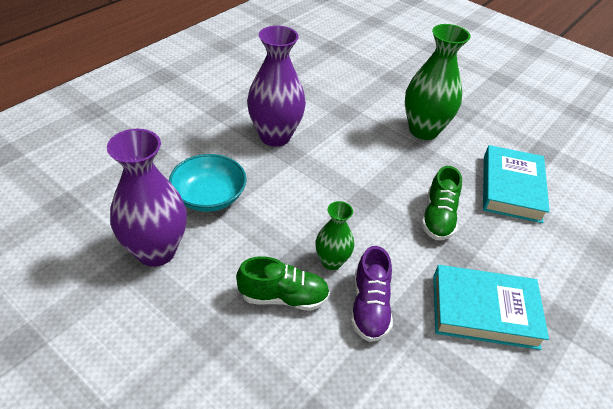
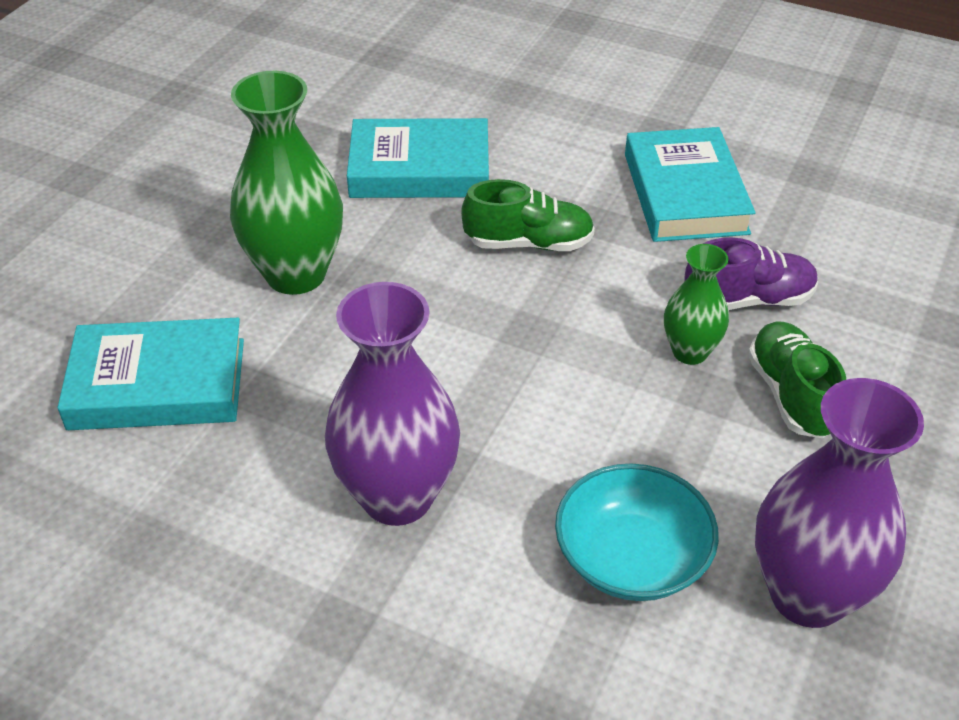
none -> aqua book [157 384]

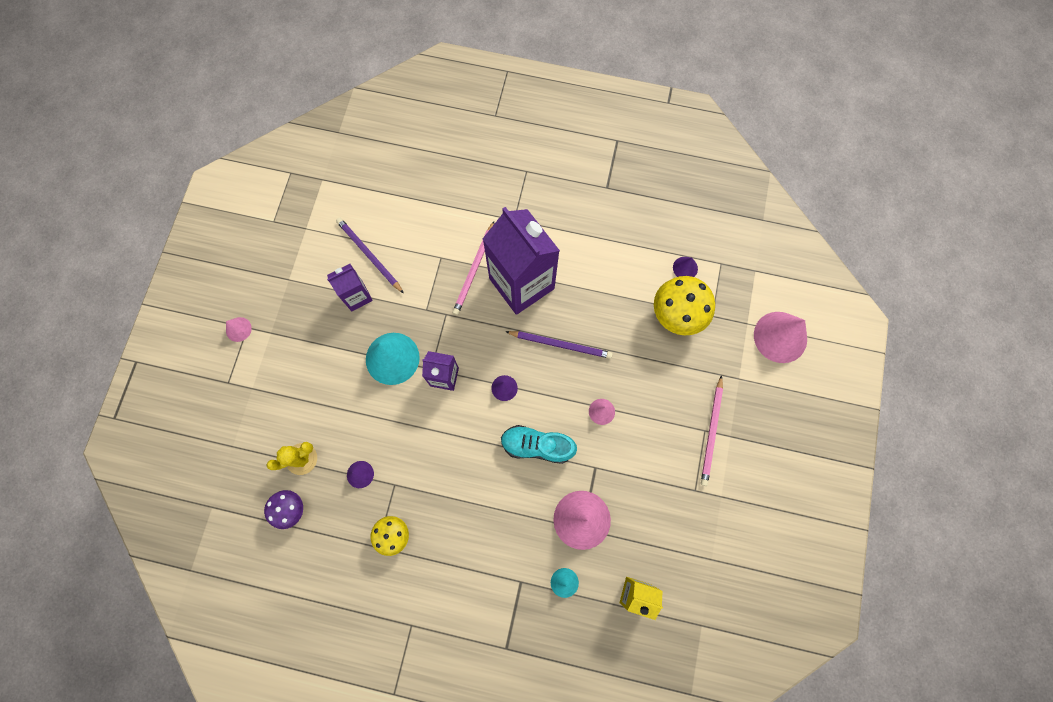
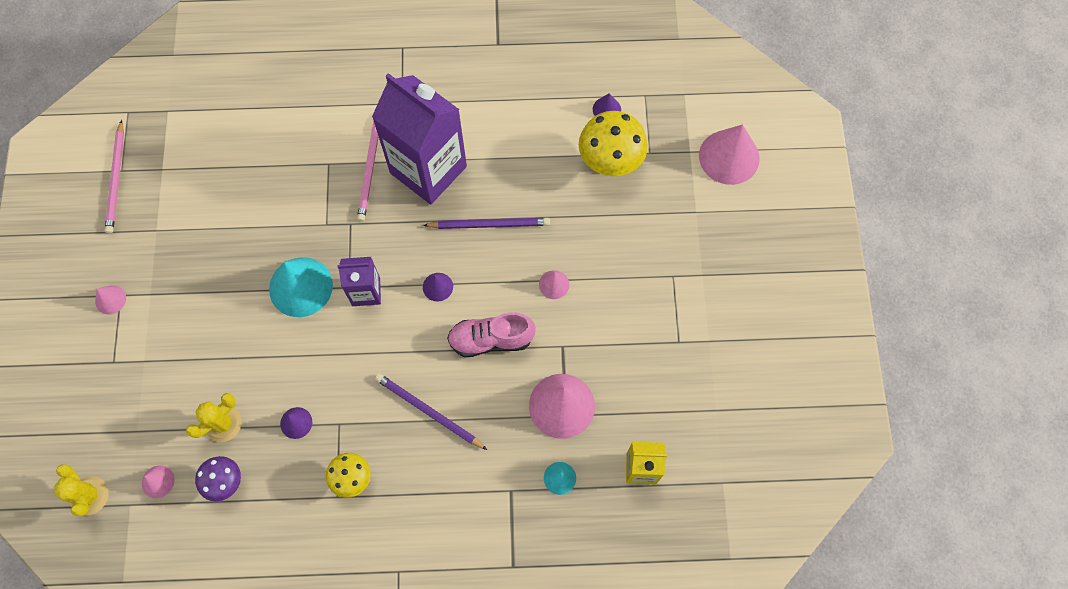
none -> bright yellow saguaro cactus [89 495]
pink pencil [711 432] -> pink pencil [116 179], moved
none -> pink cone [158 481]
purple pencil [369 255] -> purple pencil [428 411], moved
aqua lace-up shoe [537 446] -> pink lace-up shoe [491 339]
purple milk carton [357 296] -> none

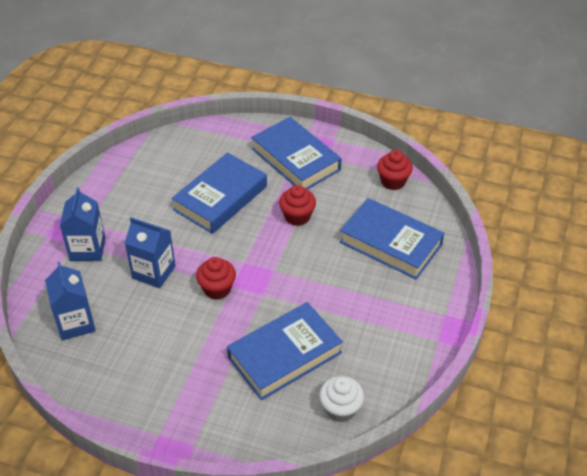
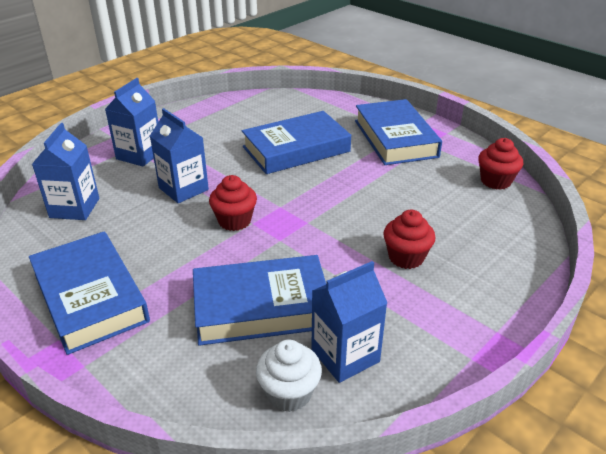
blue book [390 243] -> blue book [90 297], moved
none -> blue milk carton [345 355]
red cupcake [297 216] -> red cupcake [406 257], moved

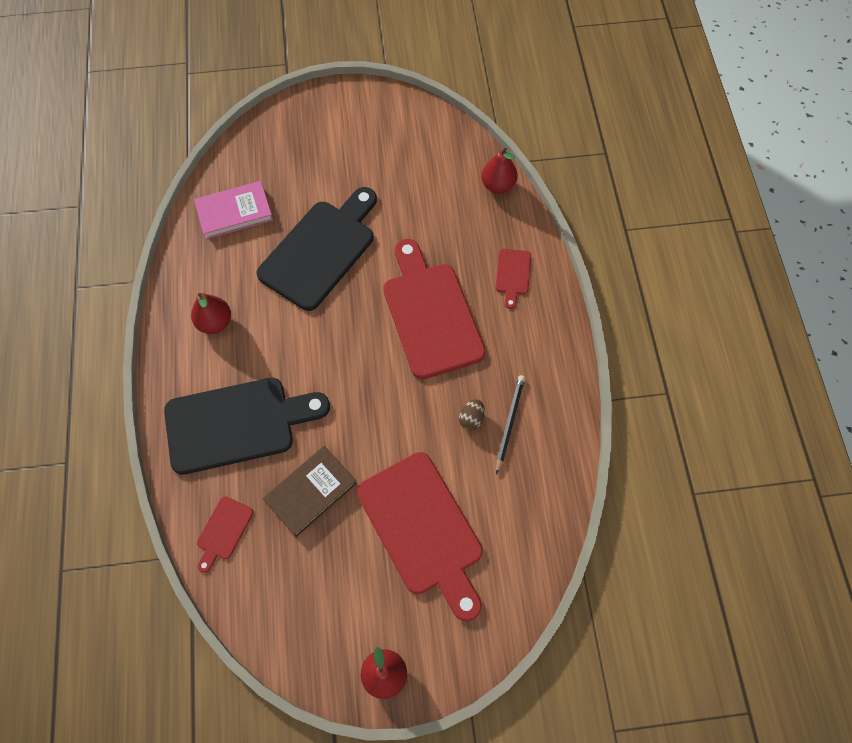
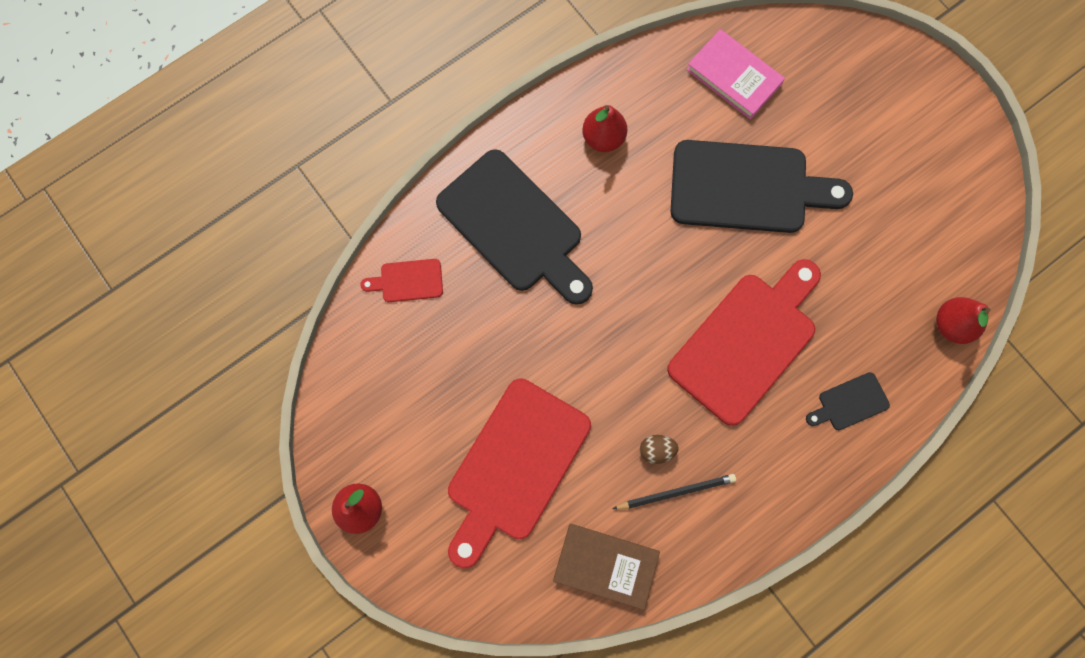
brown book [311 492] -> brown book [605 565], moved
red cutting board [512 275] -> jet-black cutting board [849 403]

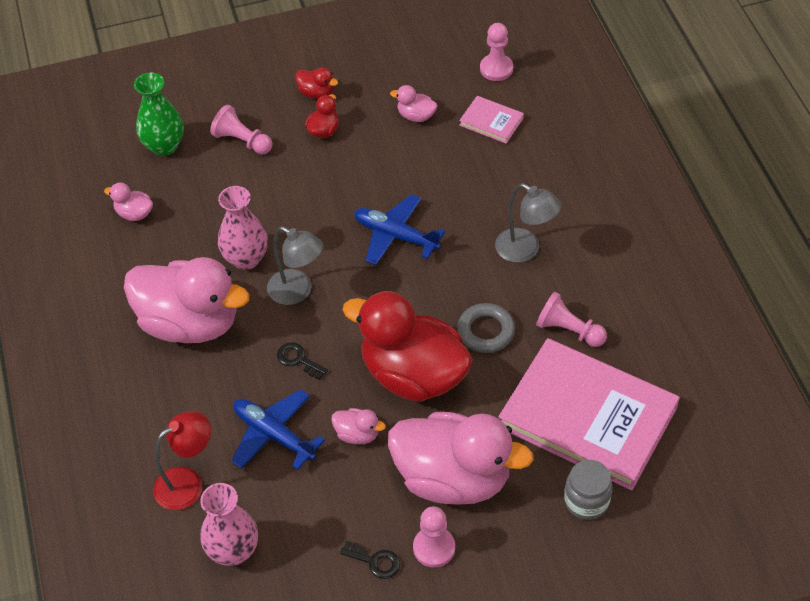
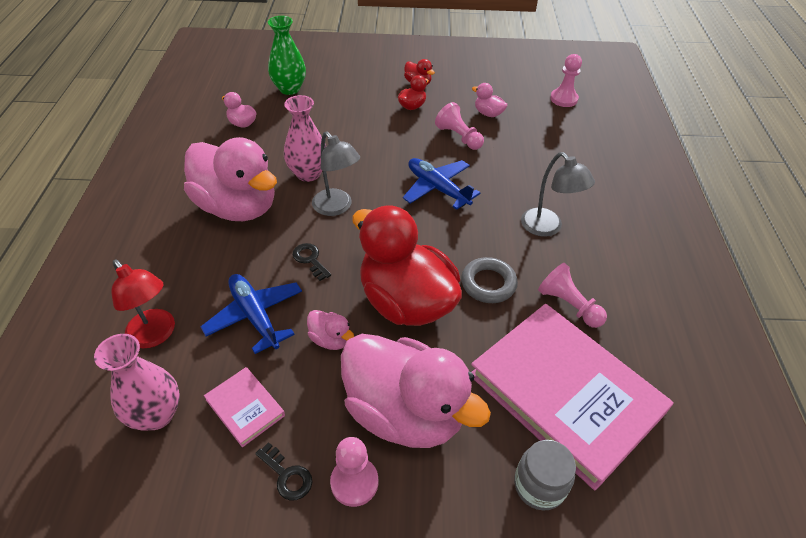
red desk lamp [188 483] -> red desk lamp [156 335], 60 degrees clockwise
pink book [491 121] -> pink book [245 407], moved
pink pawn [242 141] -> pink pawn [459 137], moved

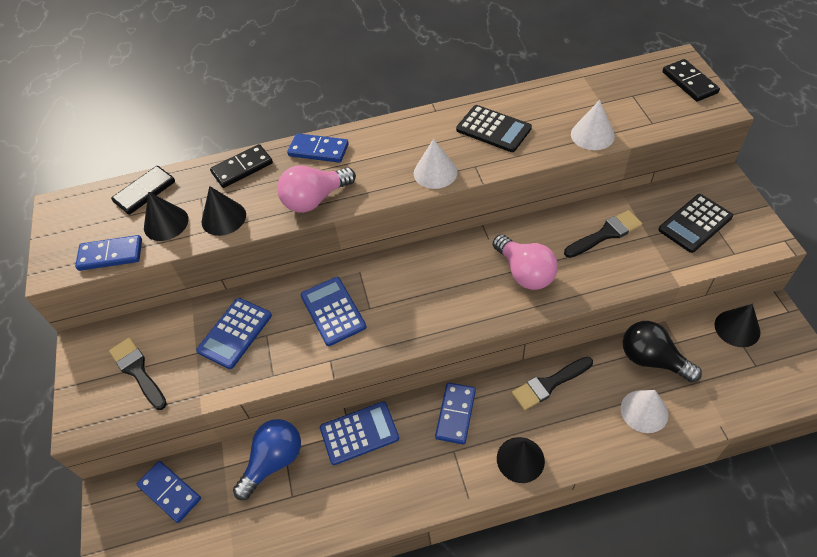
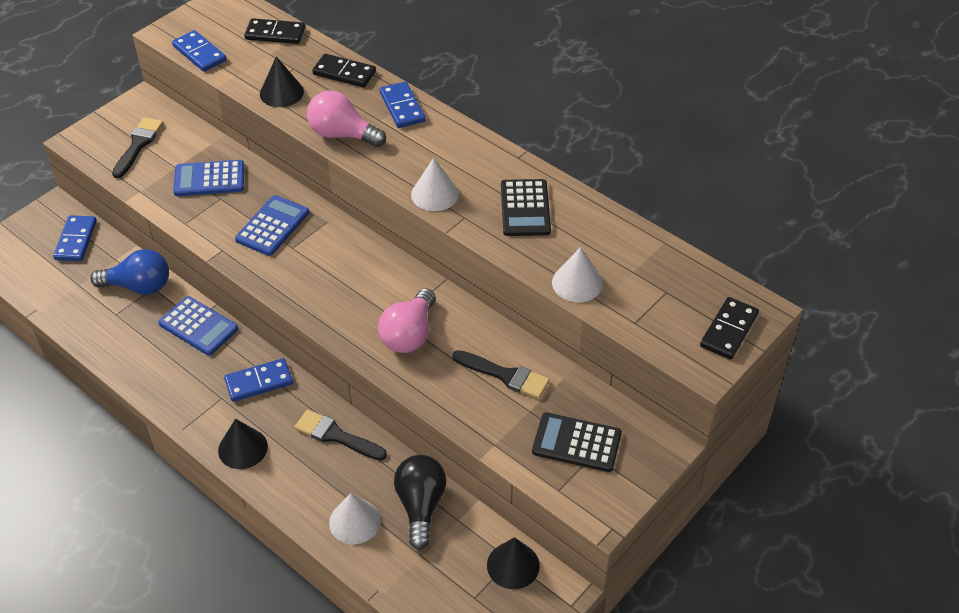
jet-black cone [166 223] -> none

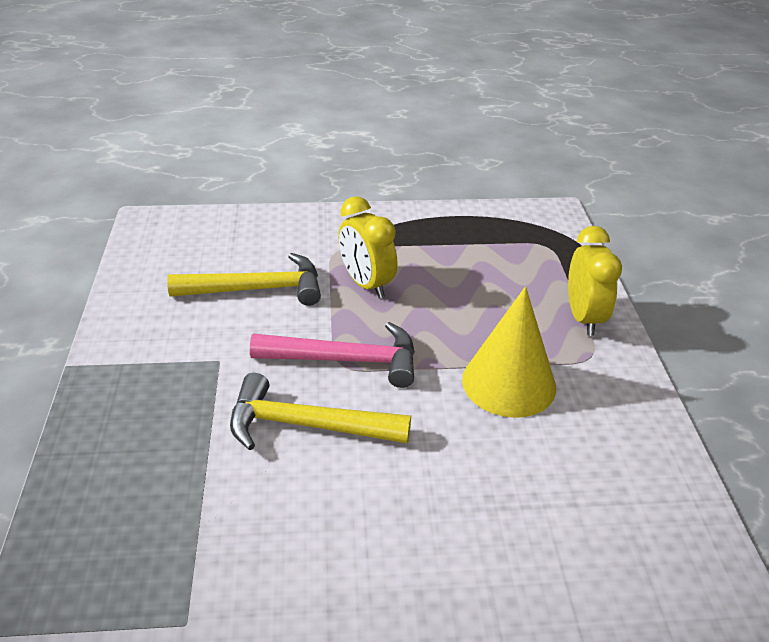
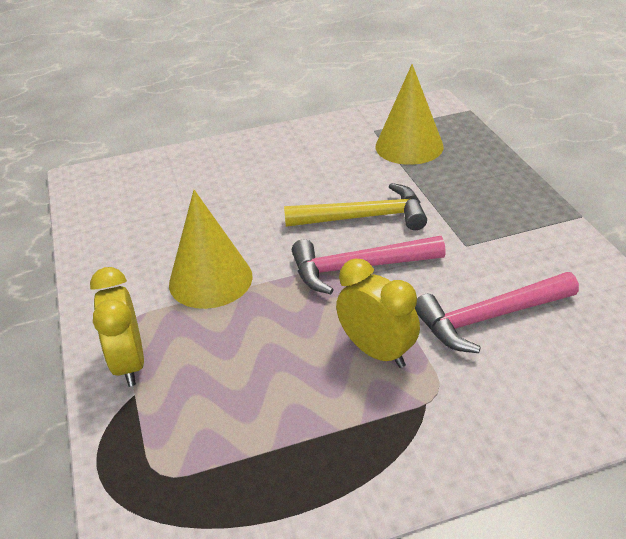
none -> bright yellow cone [409 146]
bright yellow claw hammer [257 289] -> pink claw hammer [489 318]

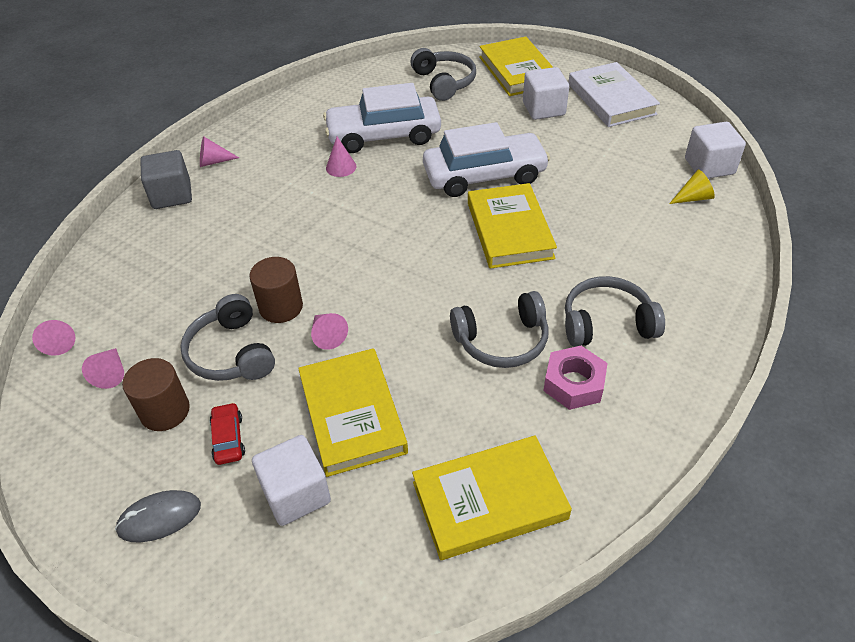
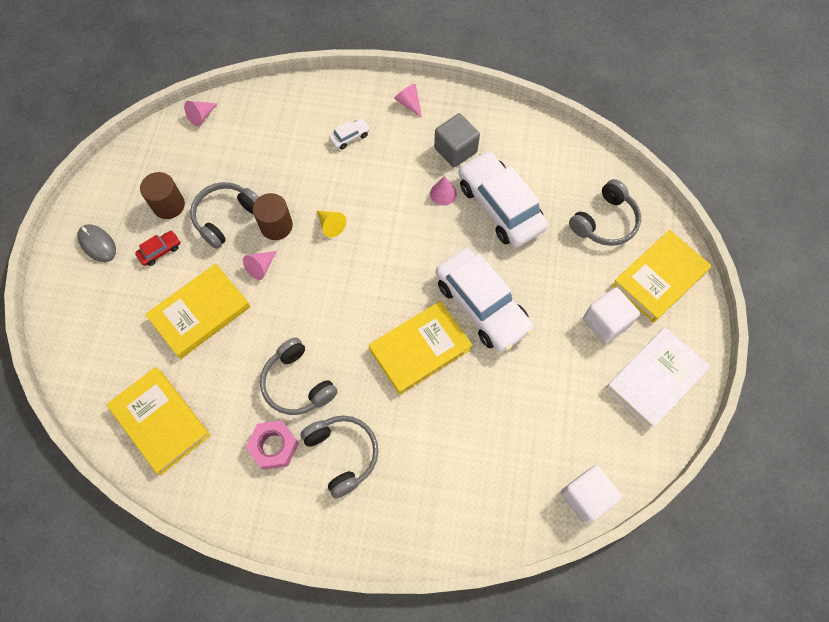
bright yellow cone [693 198] -> bright yellow cone [331 225], moved
none -> pure white car [350 137]
grey block [172 195] -> grey block [455 150], moved
pink cone [111 373] -> none
pure white block [296 494] -> none

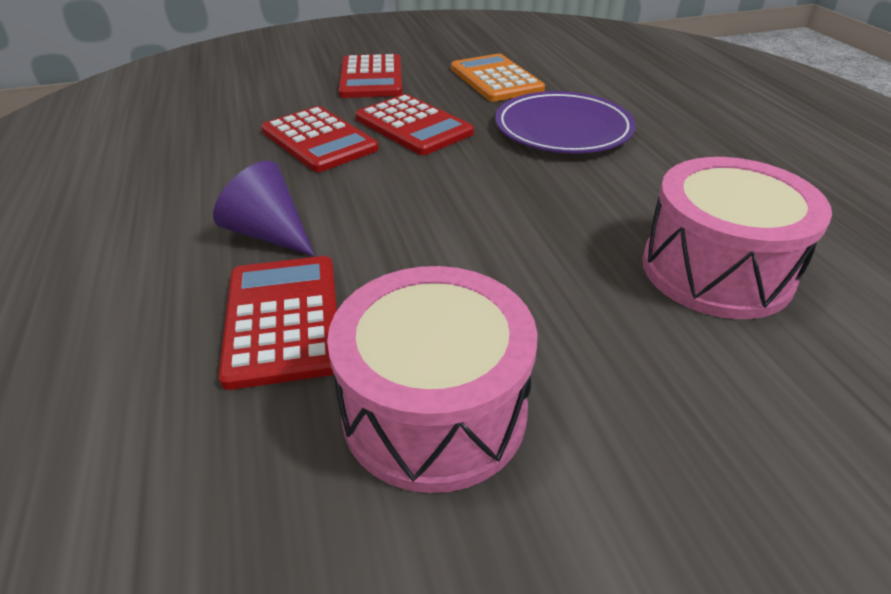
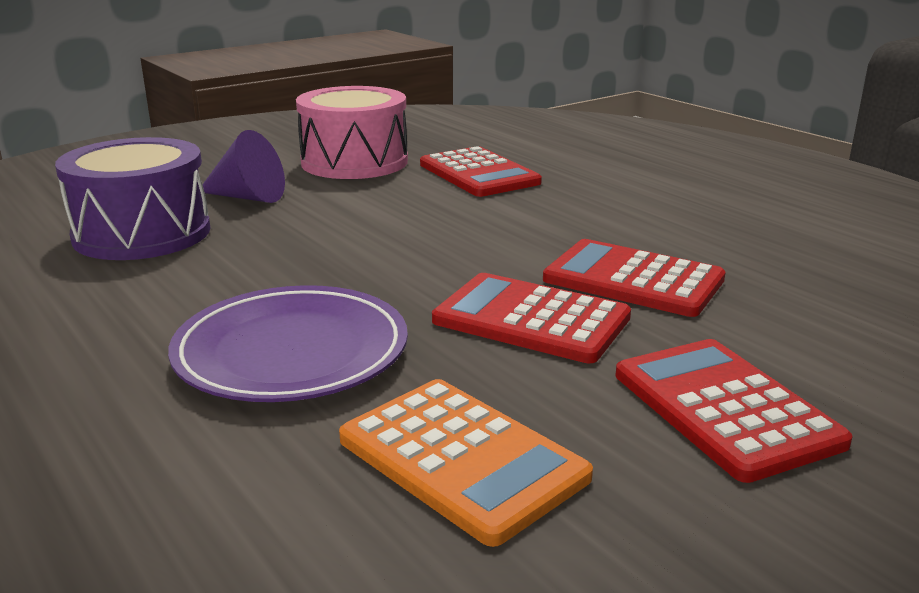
pink toy drum [716 270] -> purple toy drum [142 233]
purple cone [269 234] -> purple cone [247 197], moved

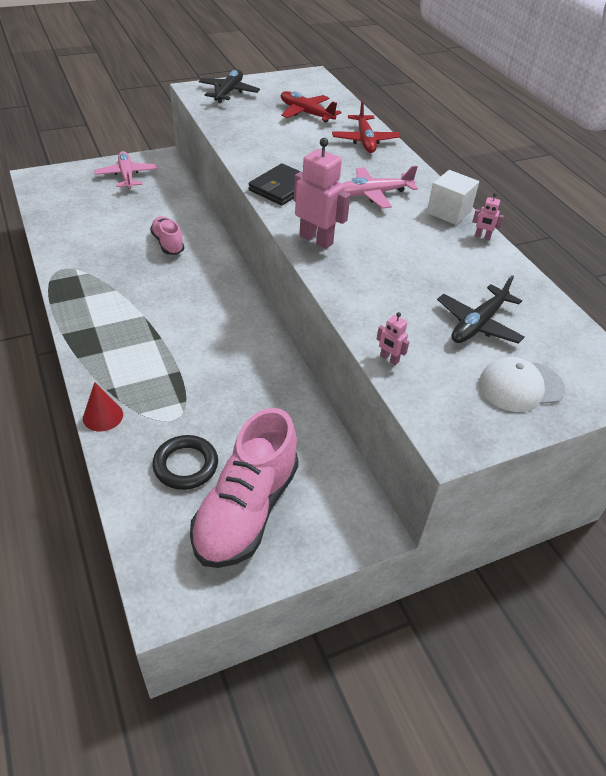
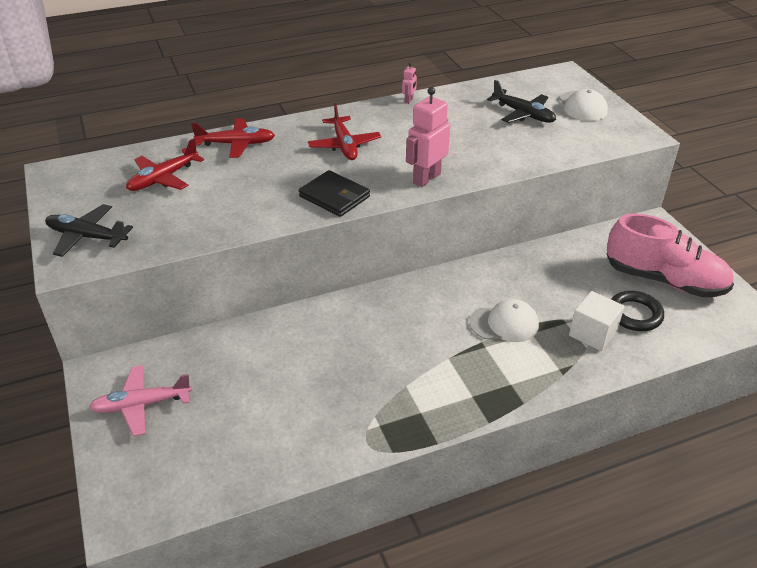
pink plane [373 194] -> red plane [344 145]
none -> pure white peaked cap [504 324]
pure white block [449 212] -> pure white block [593 333], moved
red cone [103 416] -> none
pink lace-up shoe [168 243] -> none
pink robot figure [389 359] -> none

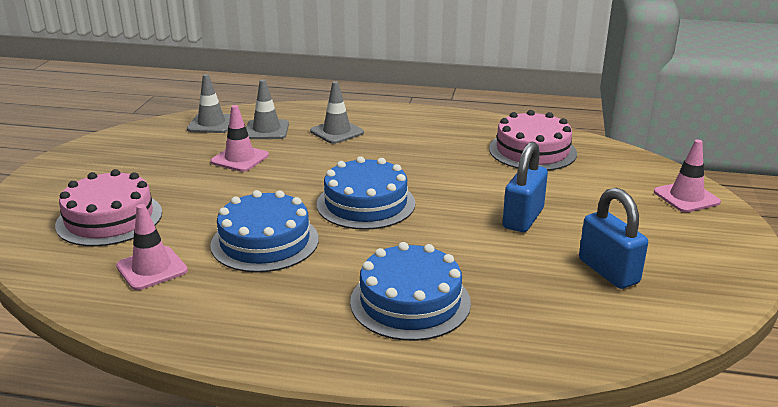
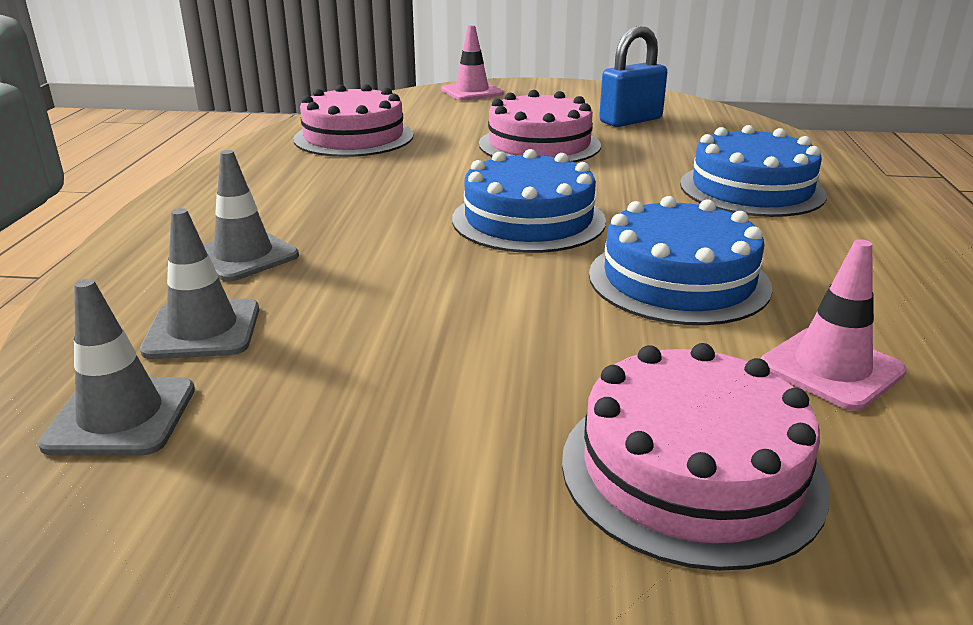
blue lock [523 218] -> pink cake [539 144]
pink traffic cone [240 159] -> none

